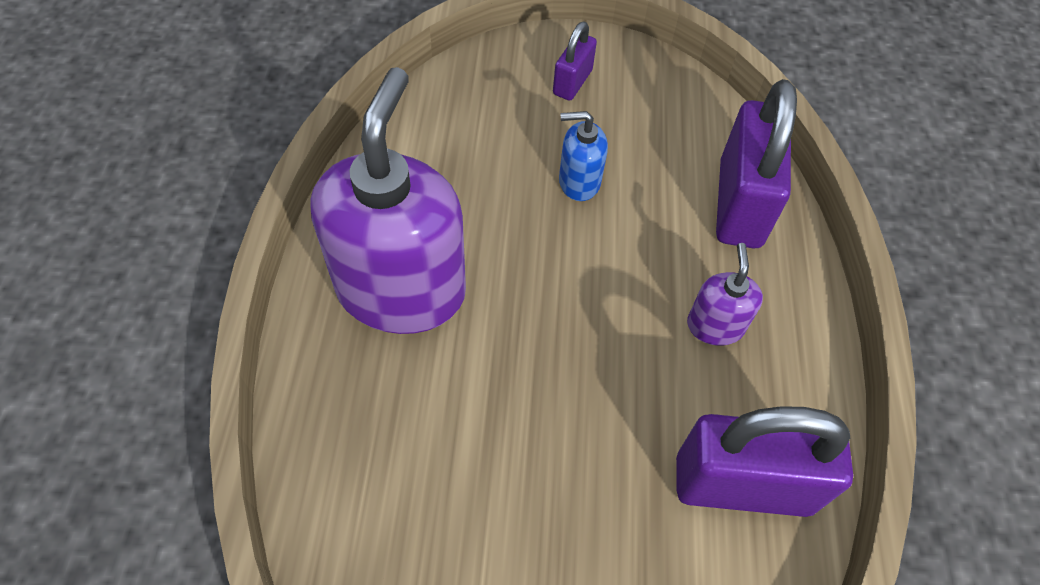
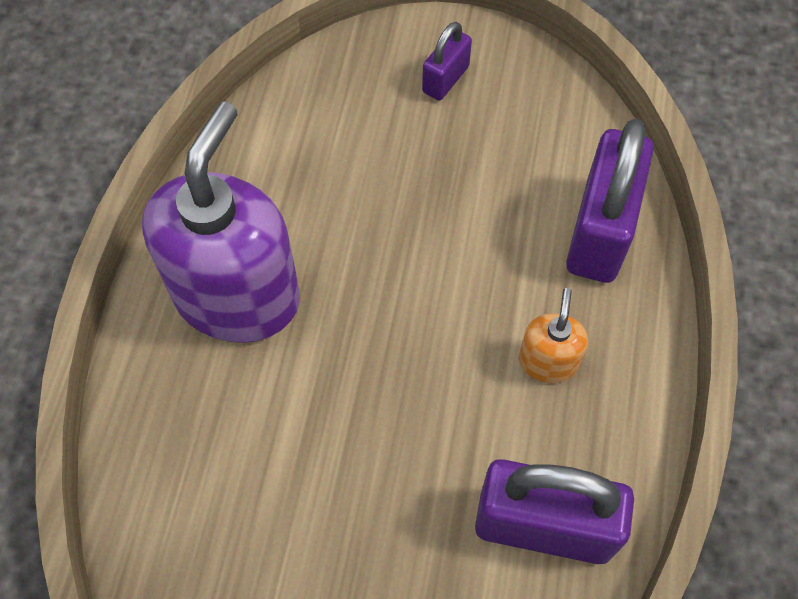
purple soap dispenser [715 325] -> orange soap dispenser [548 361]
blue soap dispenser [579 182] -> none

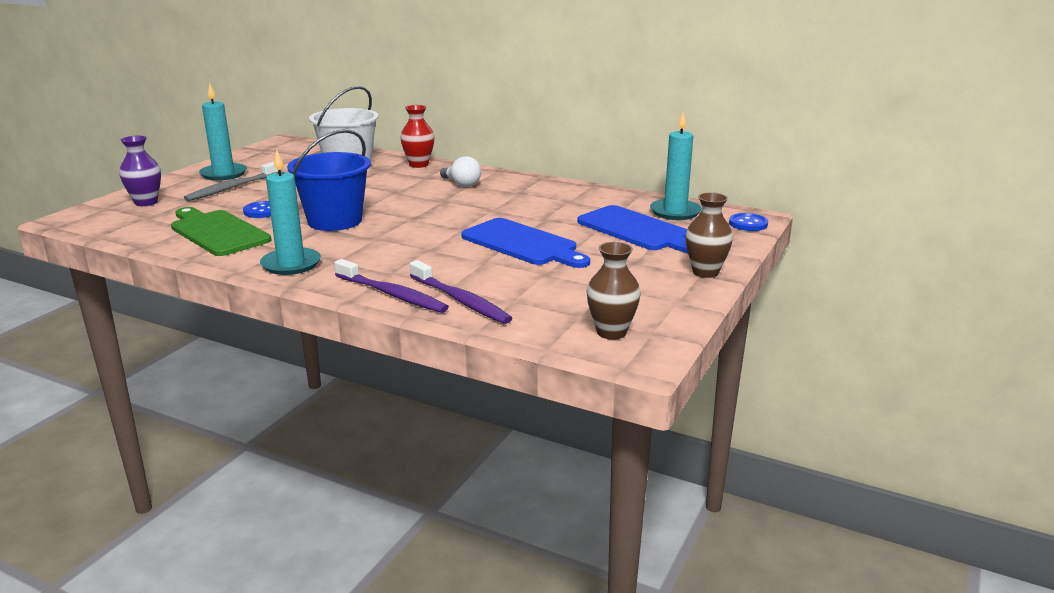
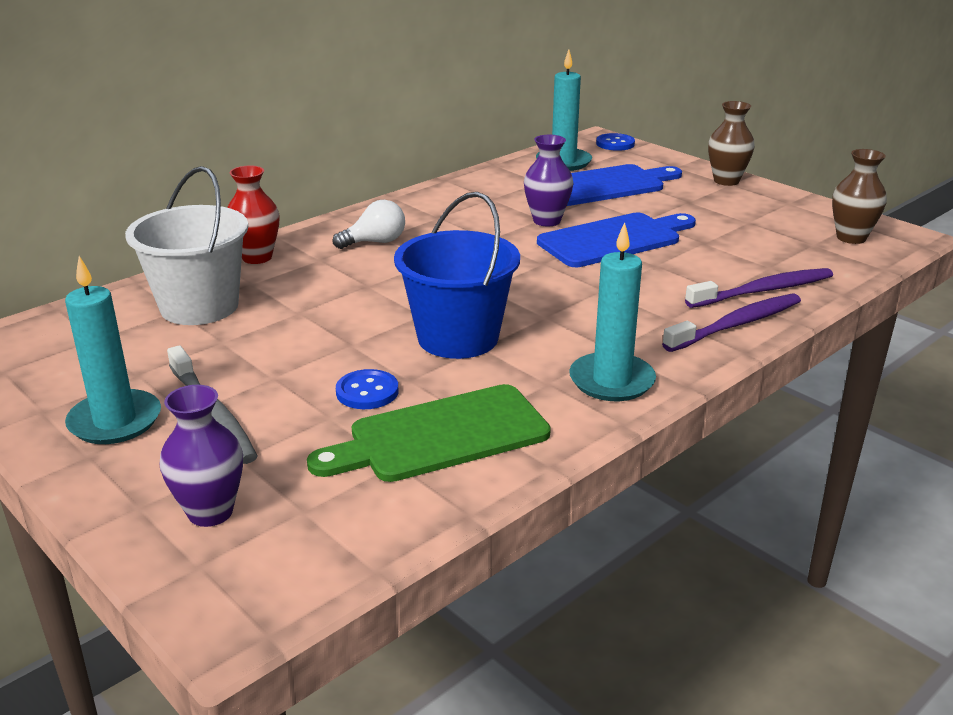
none -> purple vase [547 221]

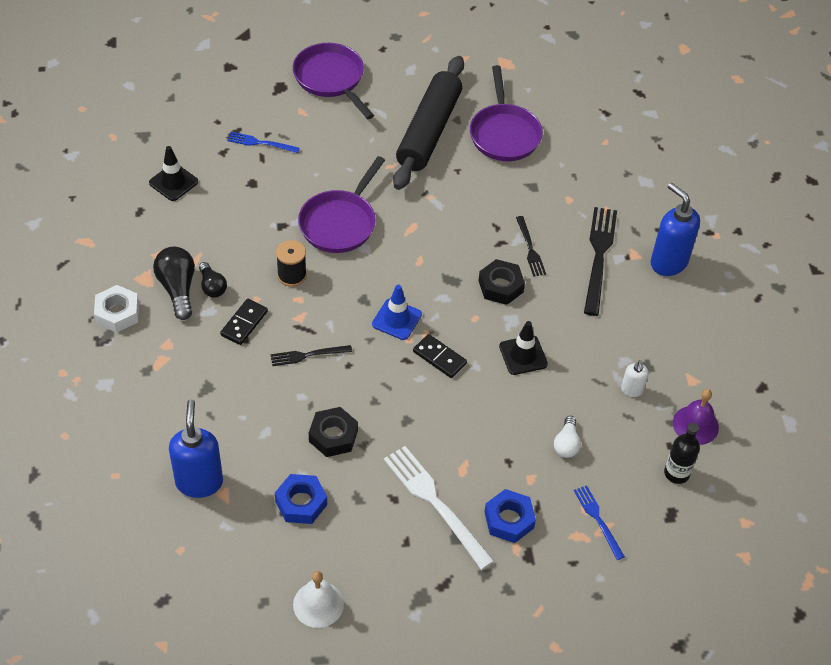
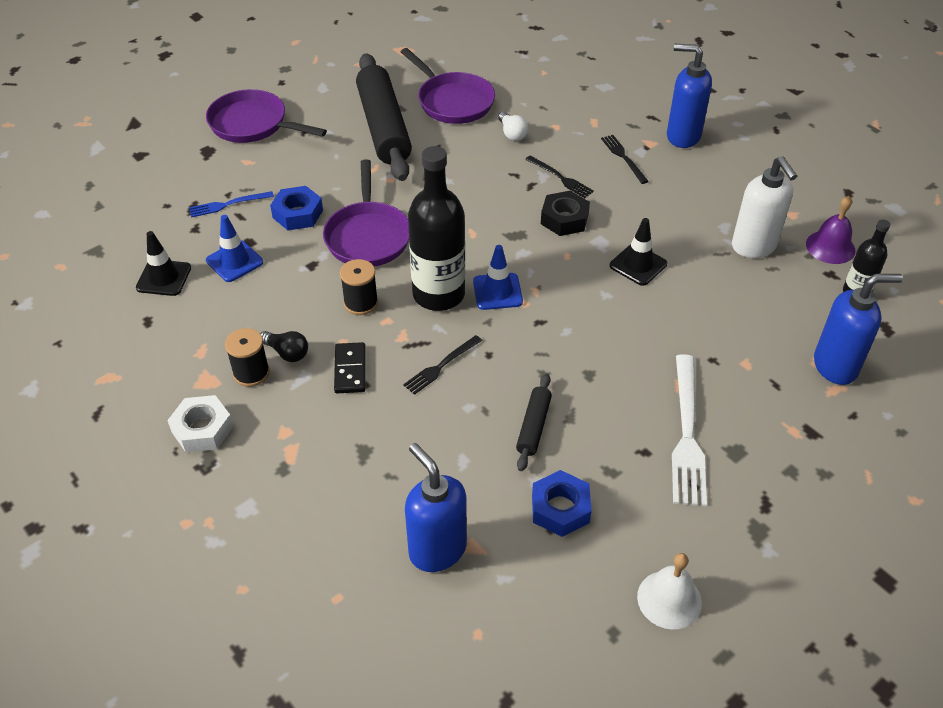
none -> blue traffic cone [234 261]
jet-black bulb [178 289] -> jet-black reel of thread [251 373]
blue hexagon nut [509 520] -> blue hexagon nut [298 214], moved
none -> jet-black bottle [438 294]
pure white bulb [566 444] -> pure white bulb [512 133], moved
jet-black hexagon nut [333 436] -> jet-black dough roller [533 426]
jet-black fork [599 257] -> jet-black fork [623 157], x0.55
pure white fork [436 503] -> pure white fork [686 433], 105 degrees counterclockwise
pure white soap dispenser [631 390] -> pure white soap dispenser [754 246], x2.00
blue fork [598 520] -> blue soap dispenser [836 366]
jet-black domino [439 357] -> none

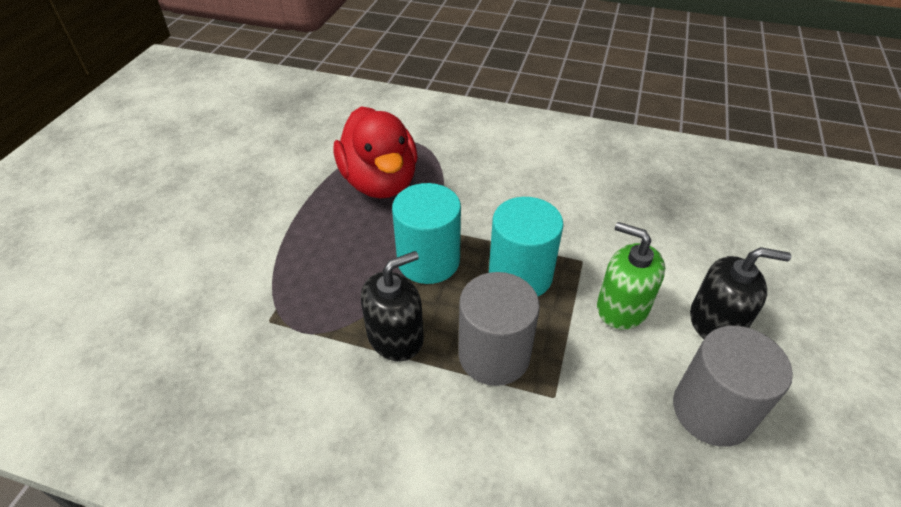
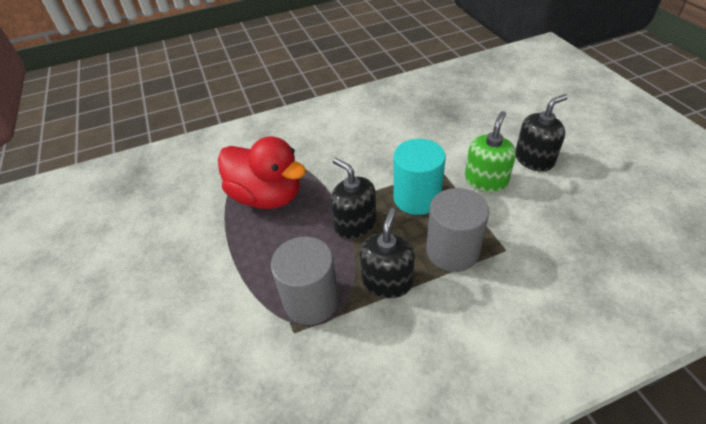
grey cylinder [711 411] -> grey cylinder [311 300], moved
aqua cylinder [428 260] -> jet-black soap dispenser [355 224]
emerald soap dispenser [622 307] -> emerald soap dispenser [486 180], 120 degrees clockwise

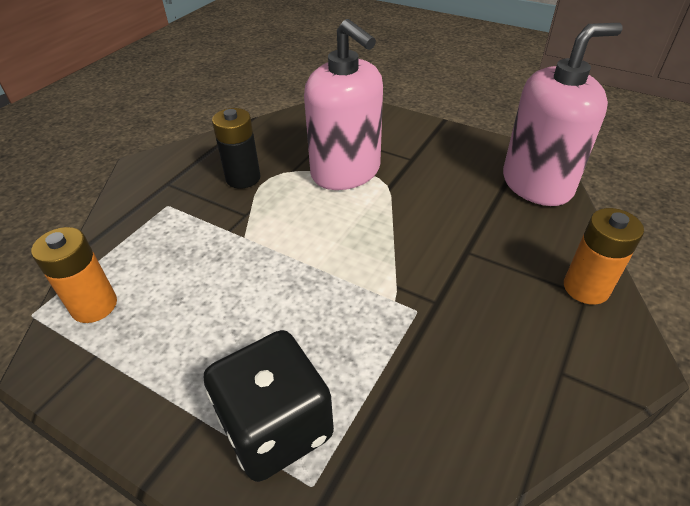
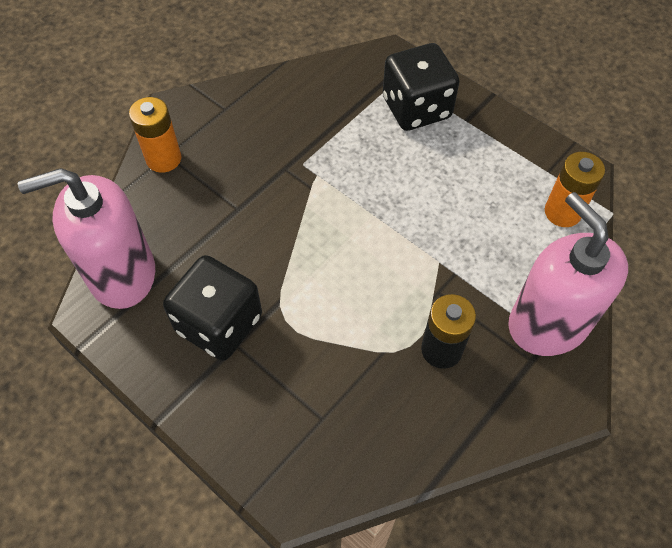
none -> jet-black game die [219 324]
pink soap dispenser [346 172] -> pink soap dispenser [548 324], moved

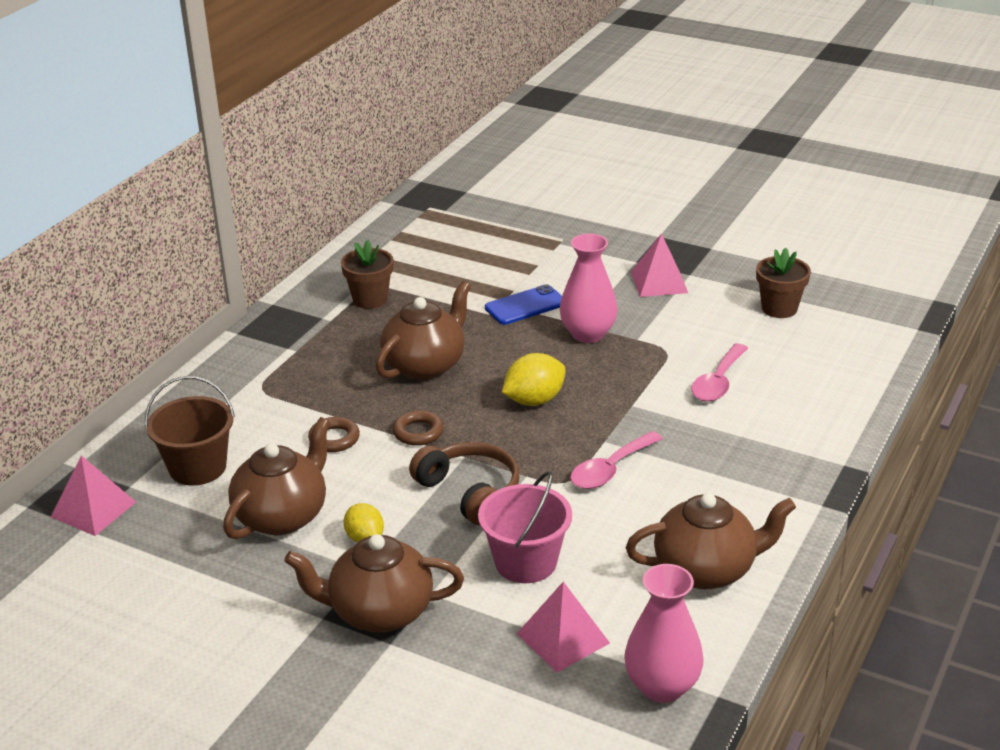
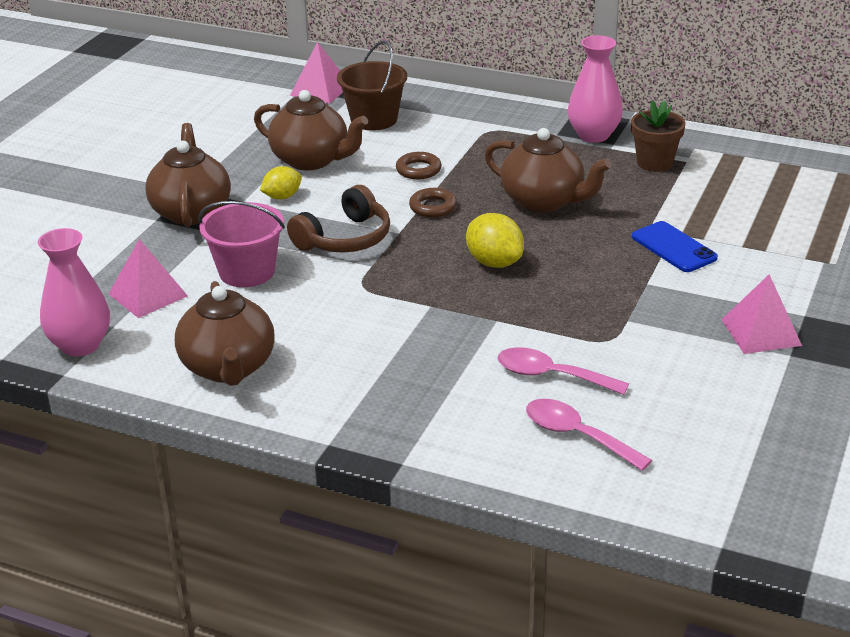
pink spoon [610 469] -> pink spoon [576 435], moved
pink vase [588 334] -> pink vase [593 135], moved
brown flower pot [779 308] -> none

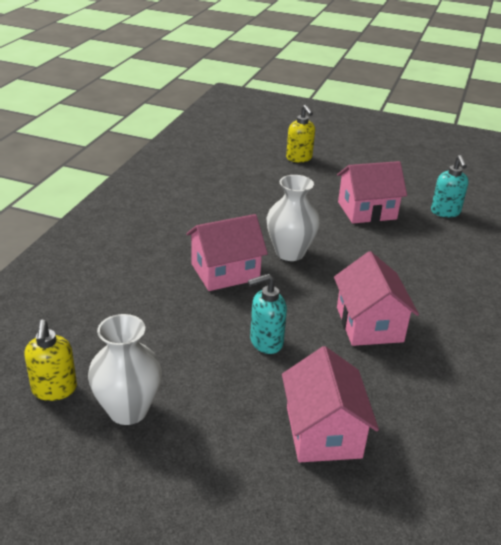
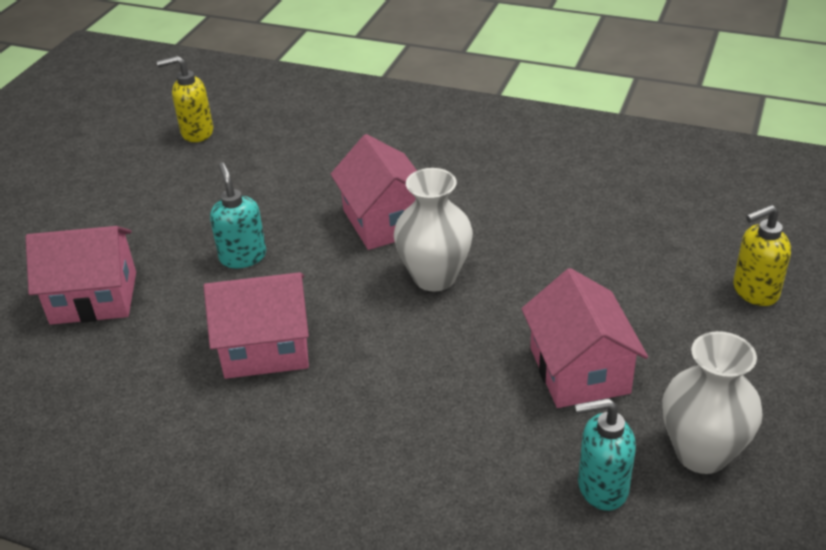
pure white vase [128 410] -> pure white vase [701 453], moved

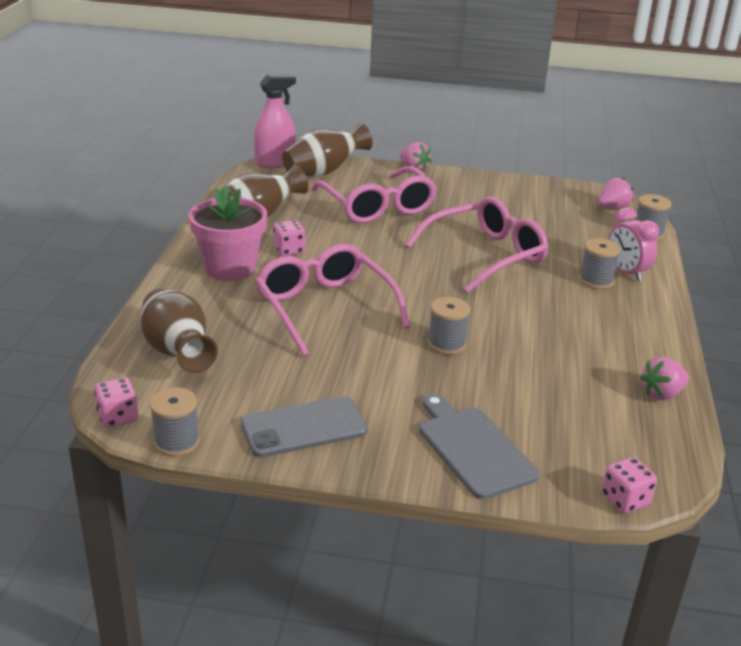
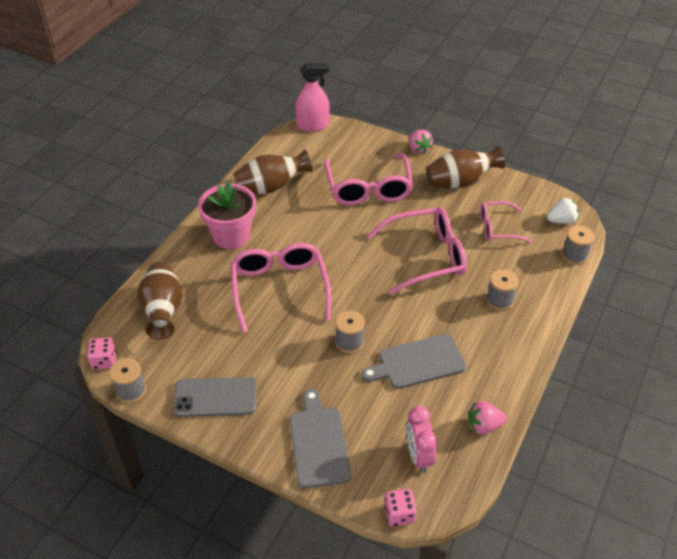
none -> grey cutting board [418 362]
pink alarm clock [626 273] -> pink alarm clock [419 456], moved
brown vase [324 172] -> brown vase [460 182], moved
none -> pink glasses [497 228]
pink berry [612 208] -> pure white berry [561 221]
pink game die [289 250] -> none

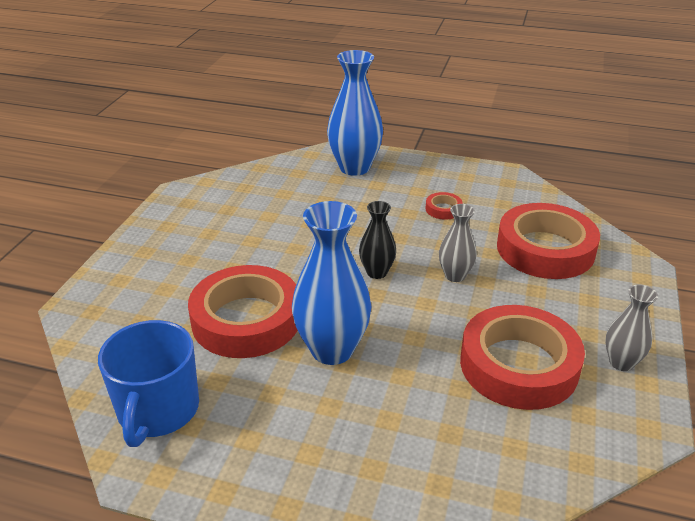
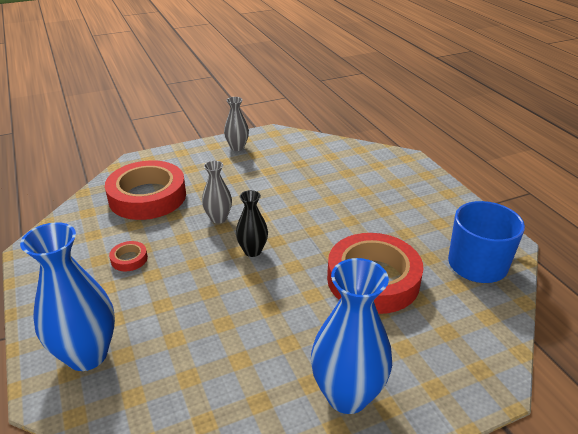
blue vase [332 350] -> blue vase [347 395], moved
red roll of tape [518 365] -> none

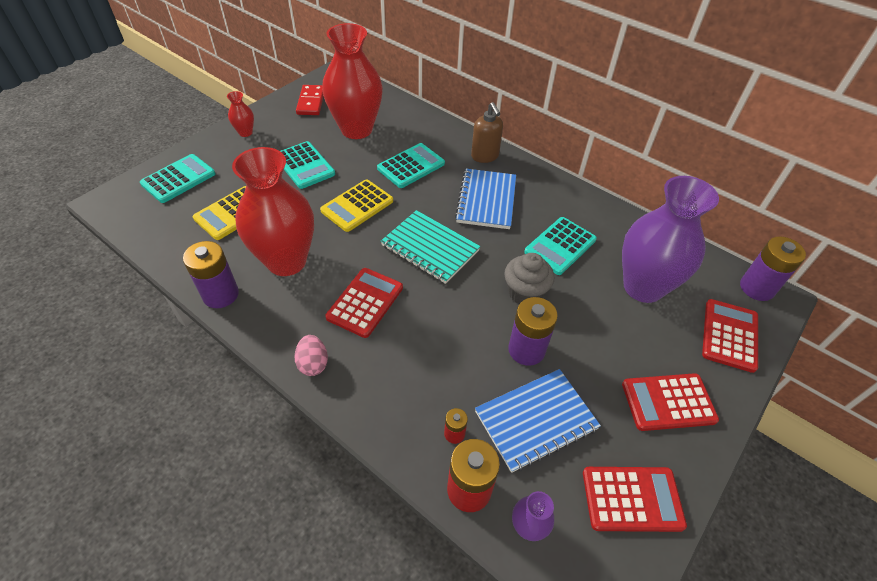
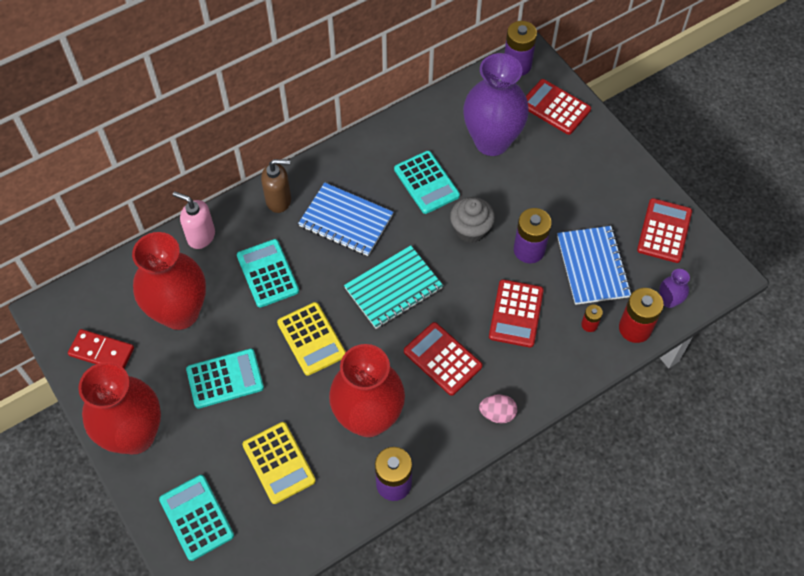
red vase [245 133] -> red vase [135 435], x2.39
none -> pink soap dispenser [201 236]
red calculator [668 402] -> red calculator [516 313], moved

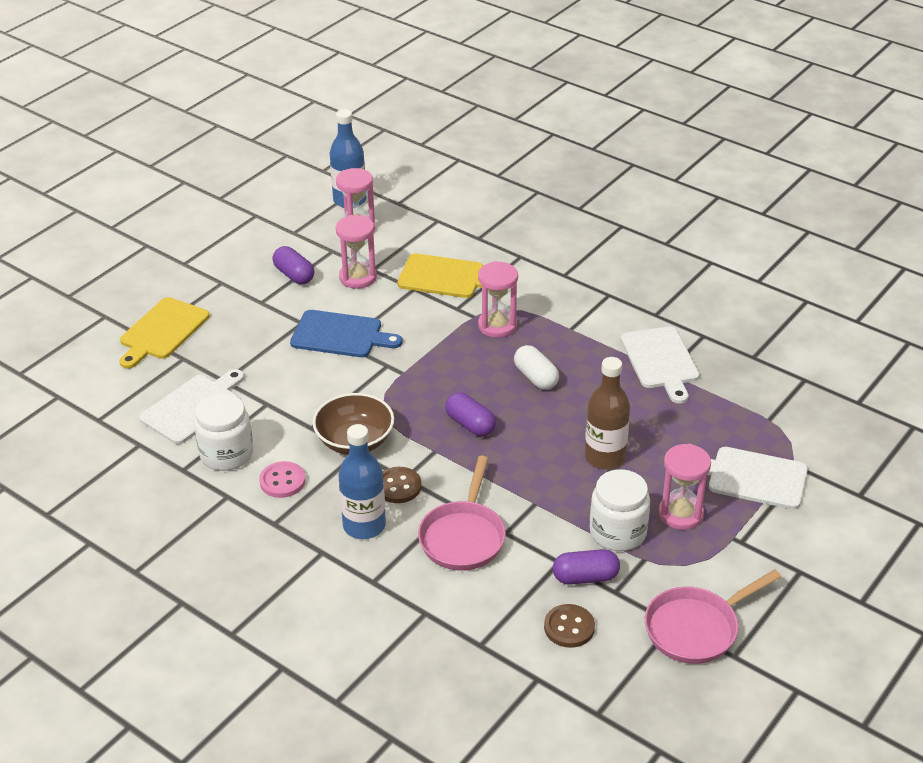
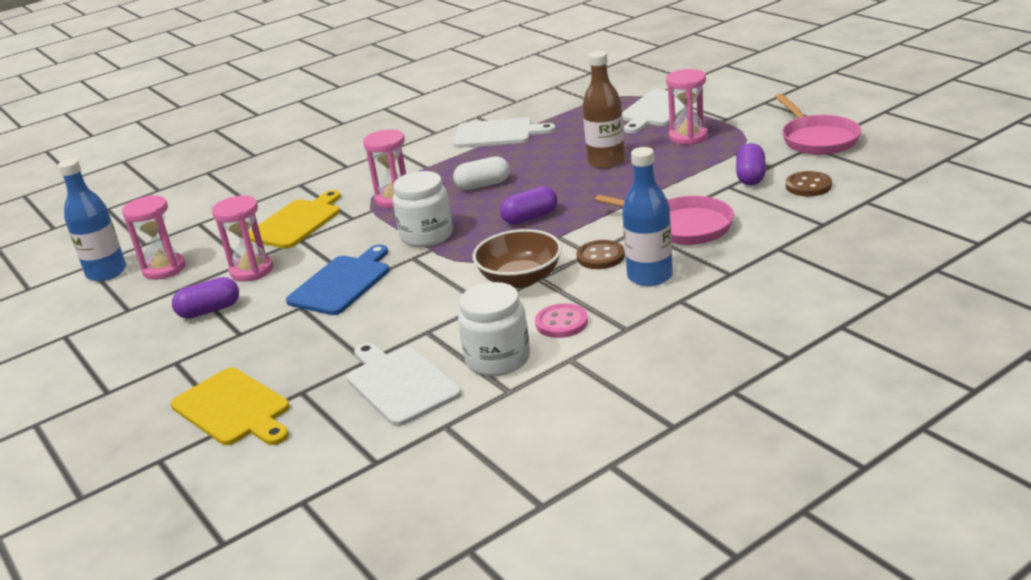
pure white jar [618 532] -> pure white jar [426 235], moved

